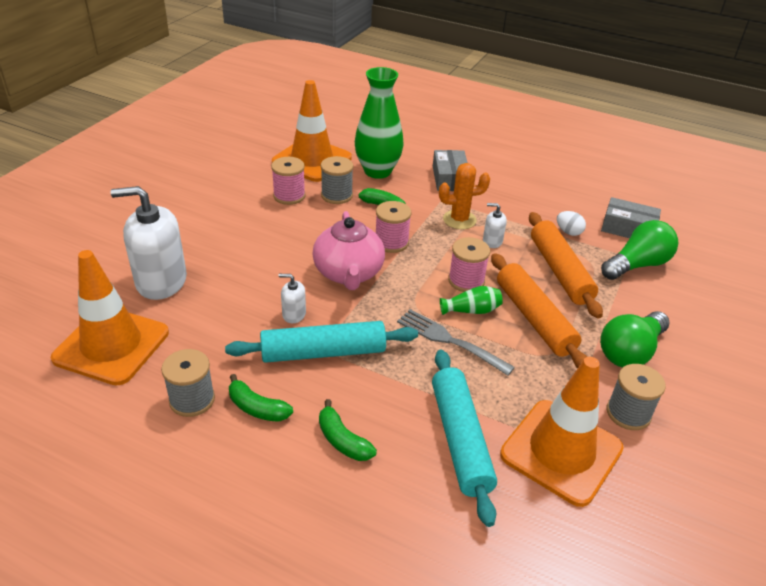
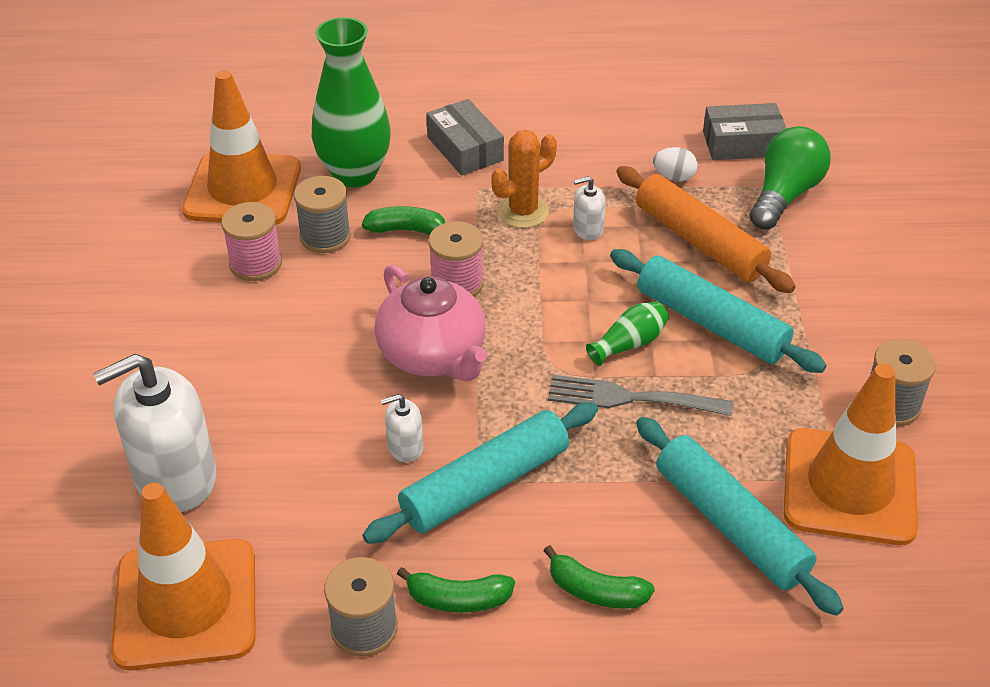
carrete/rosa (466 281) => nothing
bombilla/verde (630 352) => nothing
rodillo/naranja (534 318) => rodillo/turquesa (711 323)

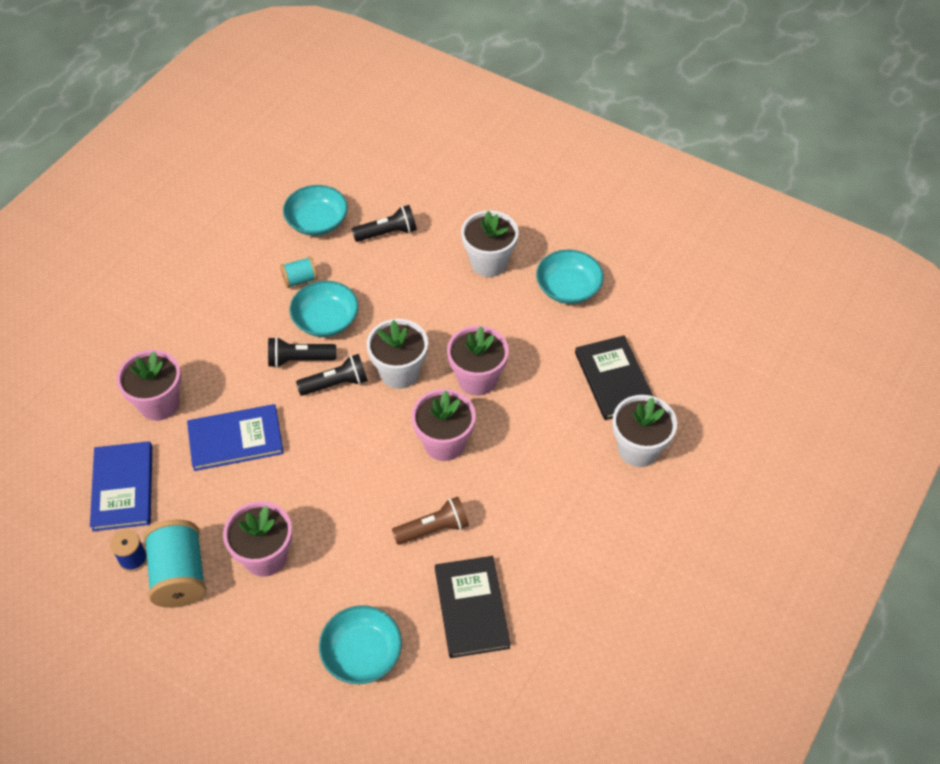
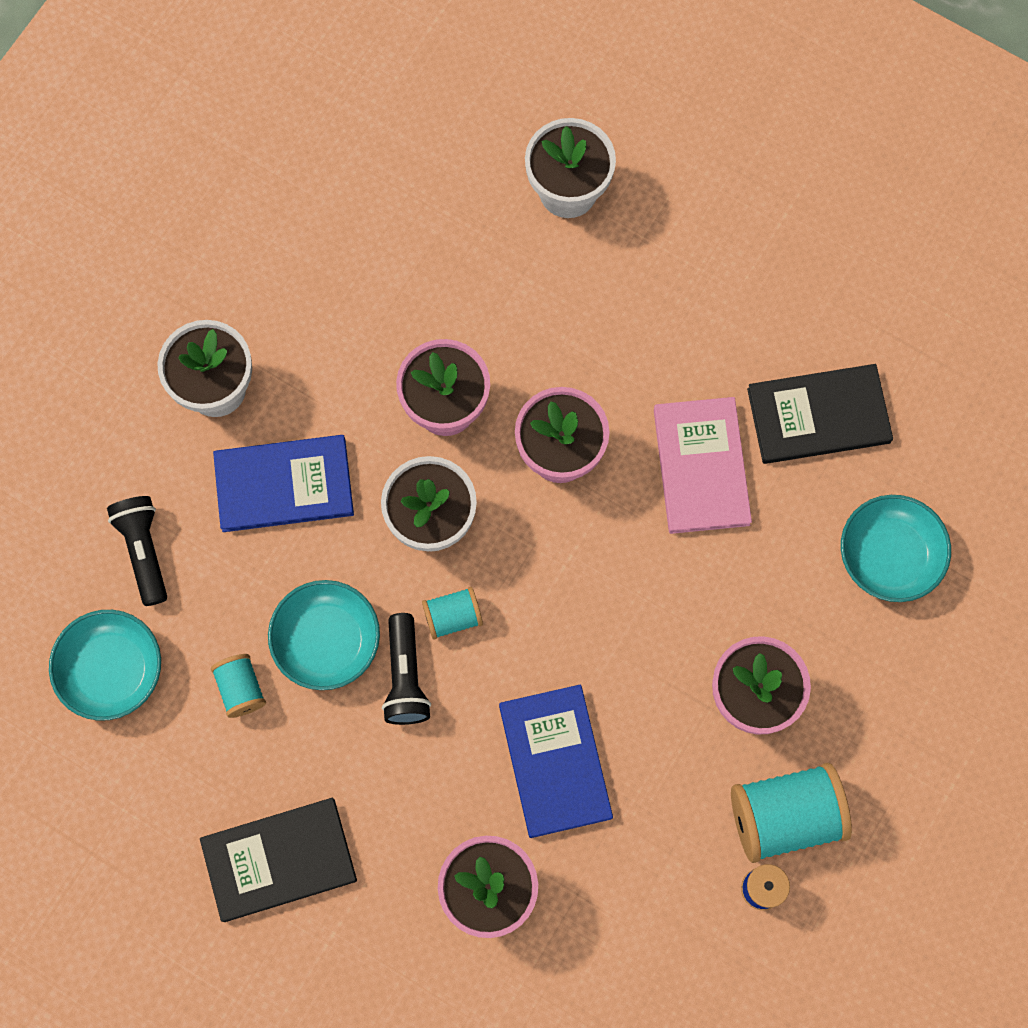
cuenco/turquesa (568 288) => nothing
libro/azul (123 488) => libro/azul (284 485), relocated
libro/negro (614 379) => libro/negro (279 860), relocated
lámpara de mano/negro (336 384) => carrete/turquesa (452 617)
lámpara de mano/marrón (433 529) => libro/rosa (701 467)

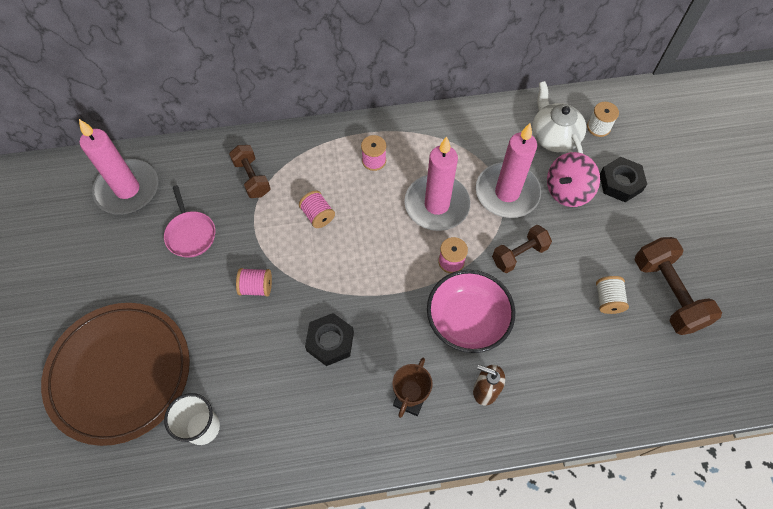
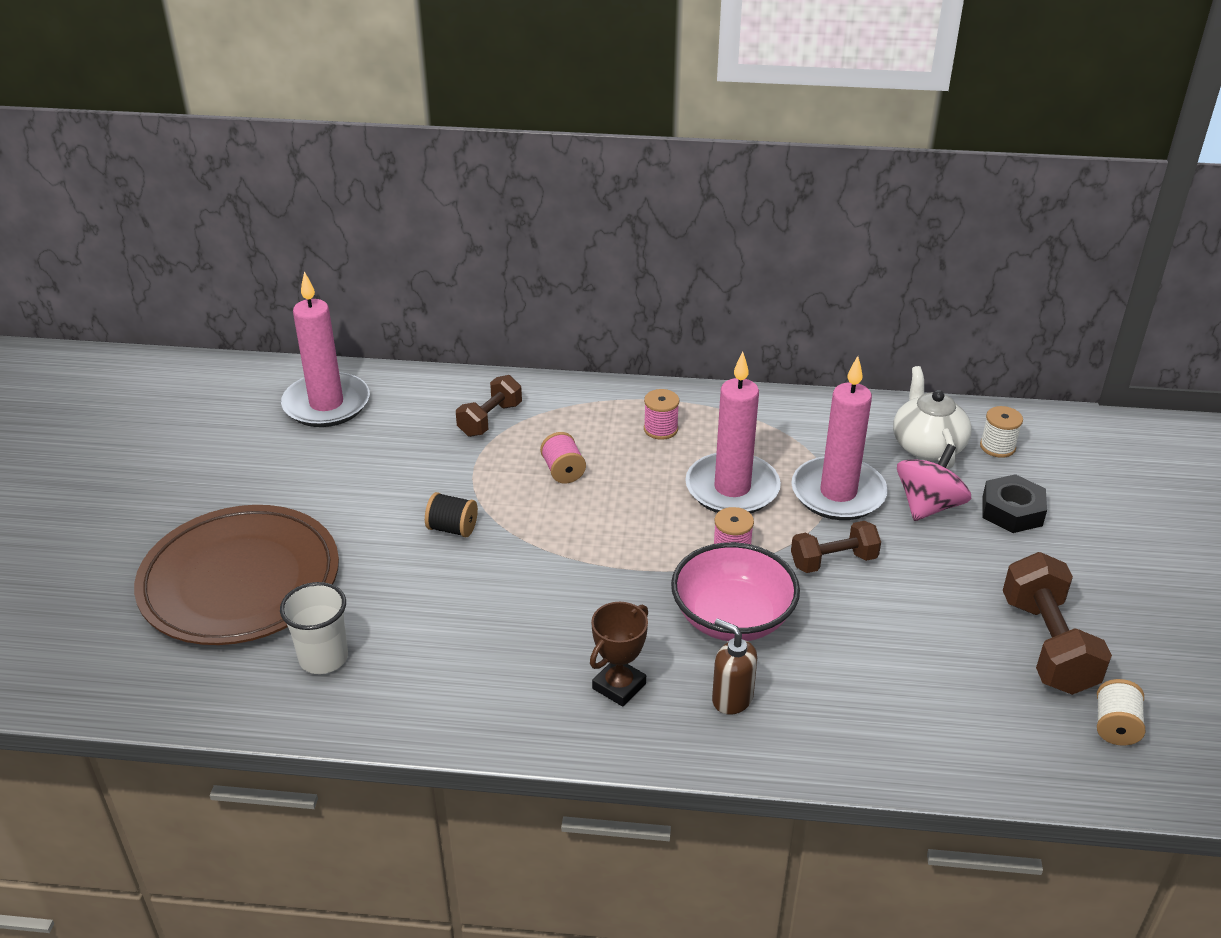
sartén/rosa (190 234) => nothing
tuerca/negro (330 341) => nothing
carrete/blanco (607 300) => carrete/blanco (1115 726), relocated
carrete/rosa (256 287) => carrete/negro (452 528)
mancuerna/marrón (252 178) => mancuerna/marrón (490 419), 45 degrees clockwise
peonza/rosa (567 190) => peonza/rosa (928 506), 150 degrees clockwise

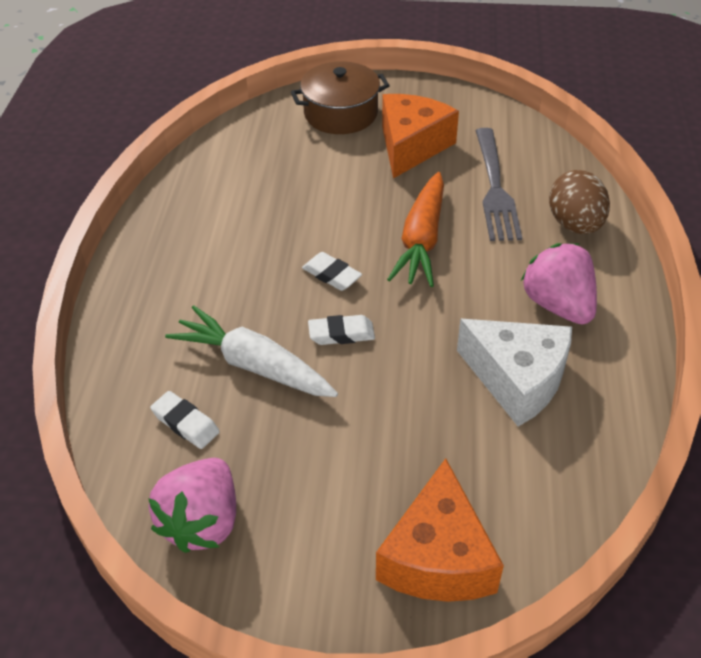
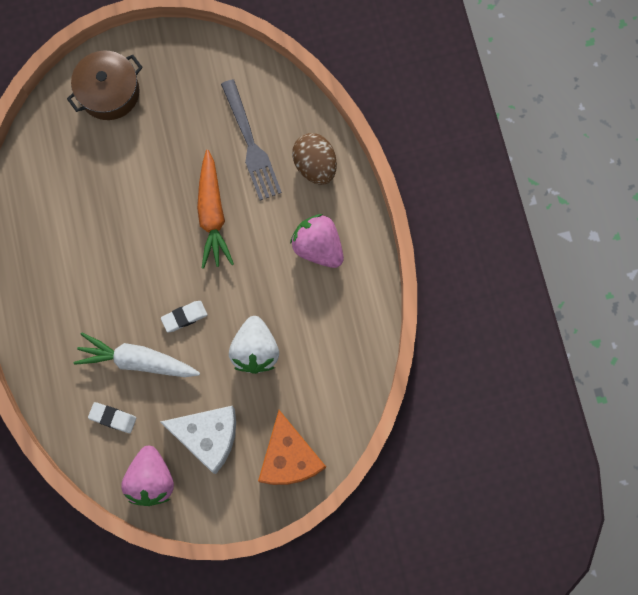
goma de borrar/blanco (331 275) => nothing
queso/naranja (411 146) => nothing
nothing => fresa/blanco (255 350)
queso/blanco (517 379) => queso/blanco (208 436), relocated

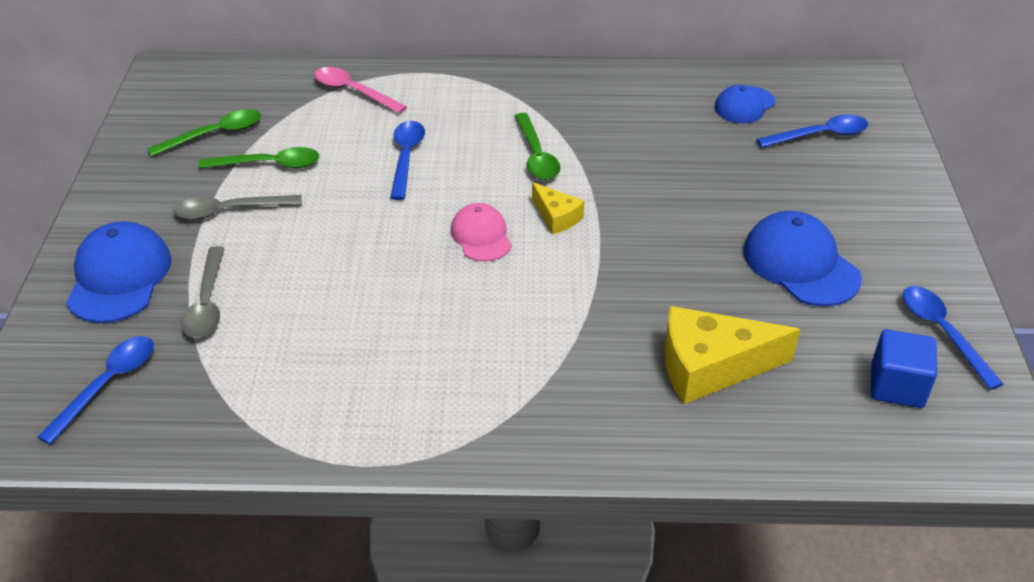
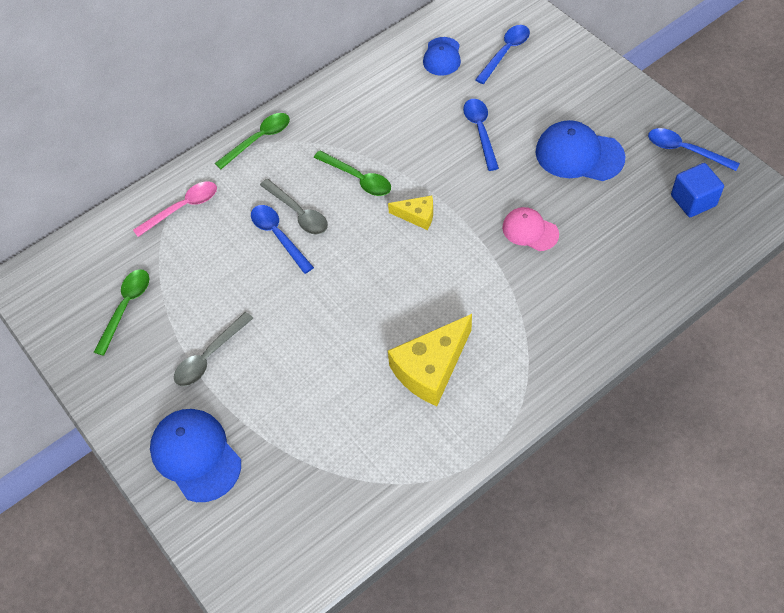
cuchara/azul (108 385) => cuchara/azul (480 131), relocated
cuchara/gris (207 303) => cuchara/gris (298 213), relocated
cuchara/verde (269 165) => cuchara/verde (259 139), relocated
gorra/rosa (481 236) => gorra/rosa (530 231), relocated
queso/amarillo (710 367) => queso/amarillo (431 368), relocated
cuchara/rosa (353 91) => cuchara/rosa (183 208), 150 degrees clockwise

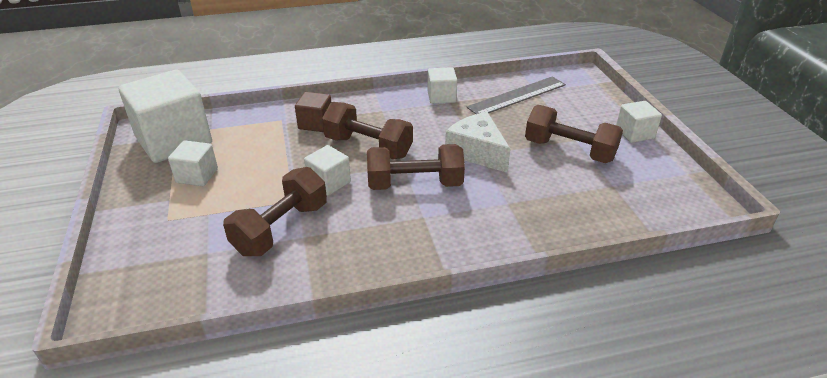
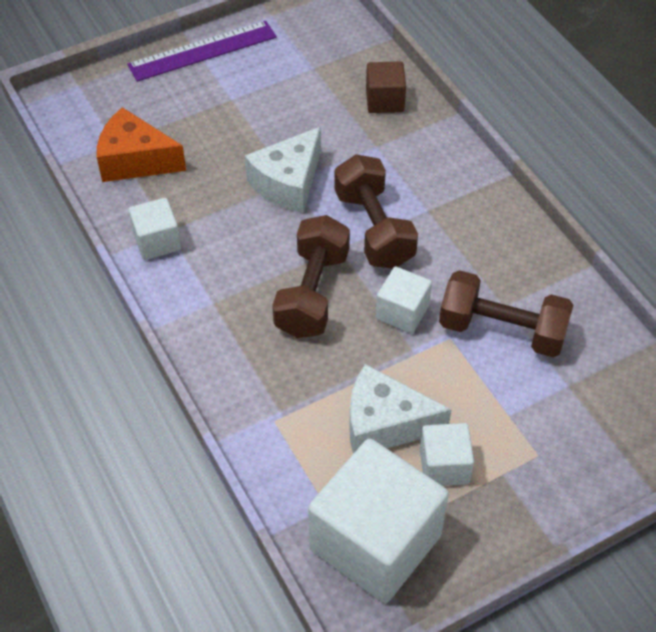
mancuerna/marrón (569 150) => nothing
nothing => queso/blanco (384 424)
cubo/marrón (315 123) => cubo/marrón (385 100), relocated
regla/gris (517 96) => queso/naranja (135 160)
cubo/blanco (634 133) => regla/morado (202 51)

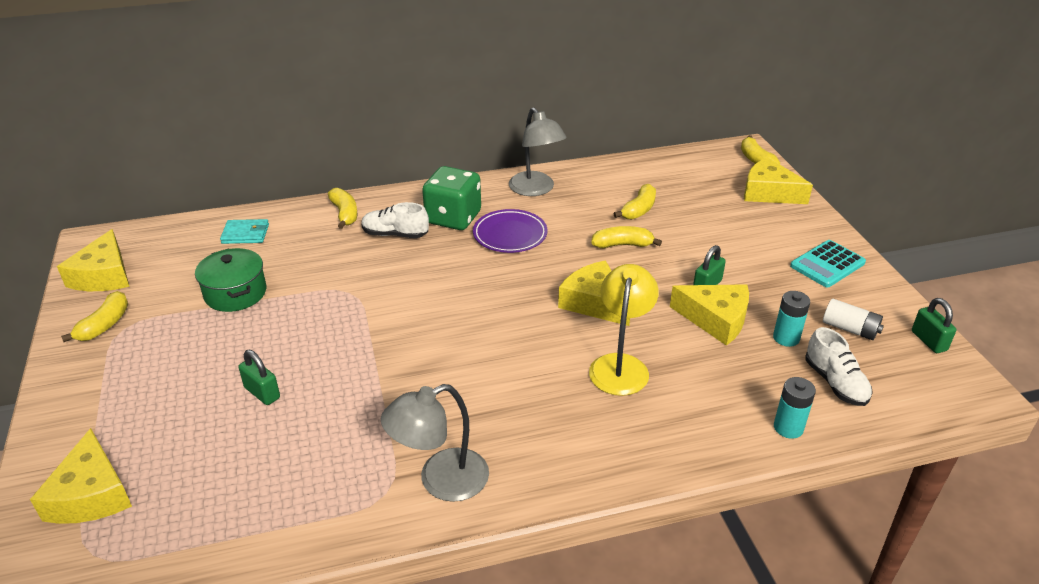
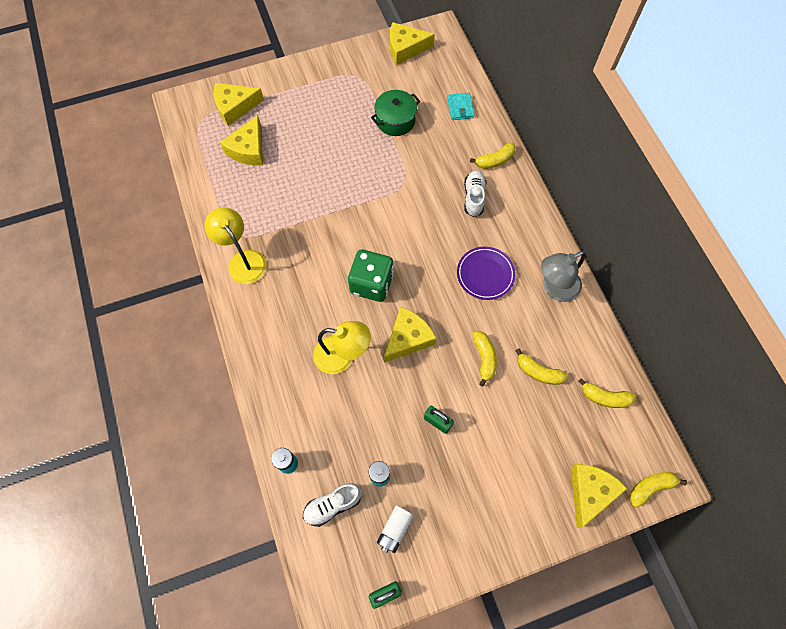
candado/verde (262 393) => nothing
calculadora/turquesa (827 264) => nothing
plátano/amarillo (104 325) => plátano/amarillo (605 397), relocated
dado/verde (453 218) => dado/verde (371 284), relocated
queso/amarillo (715 319) => queso/amarillo (248 149), relocated
lámpara/gris (441 481) => lámpara/amarillo (243 260)

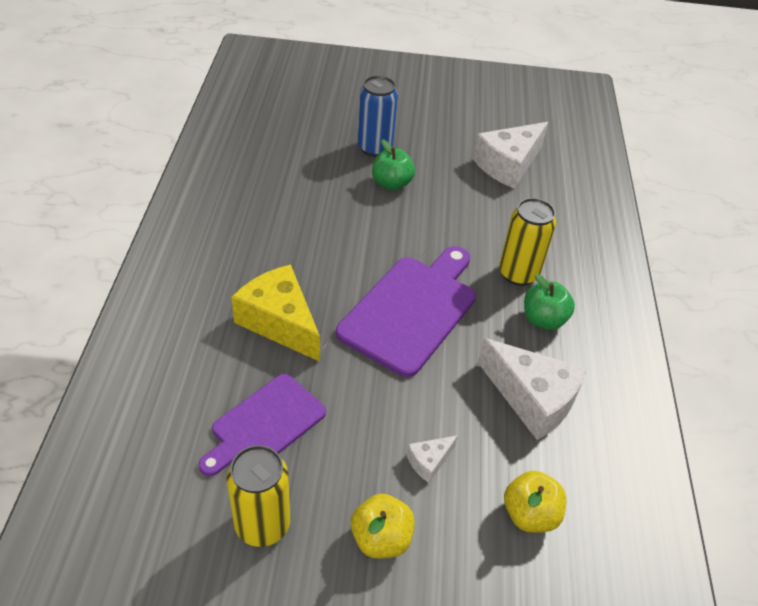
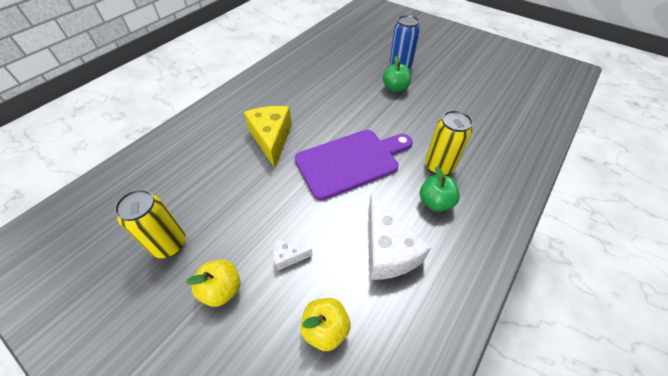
tabla de cortar/morado (264 424) => nothing
queso/blanco (508 165) => nothing

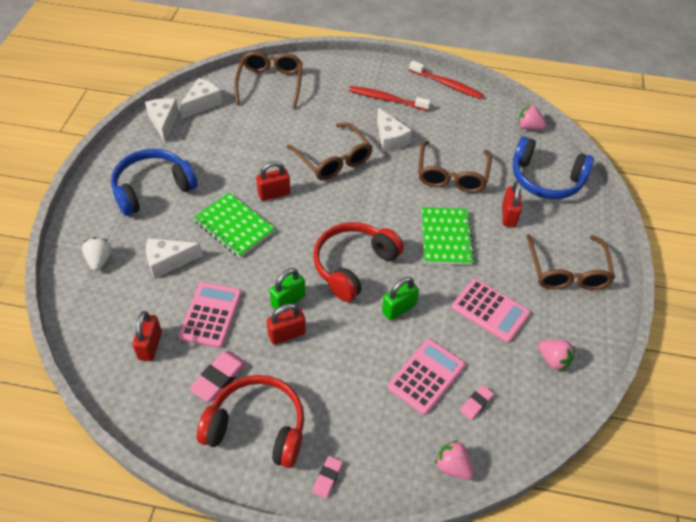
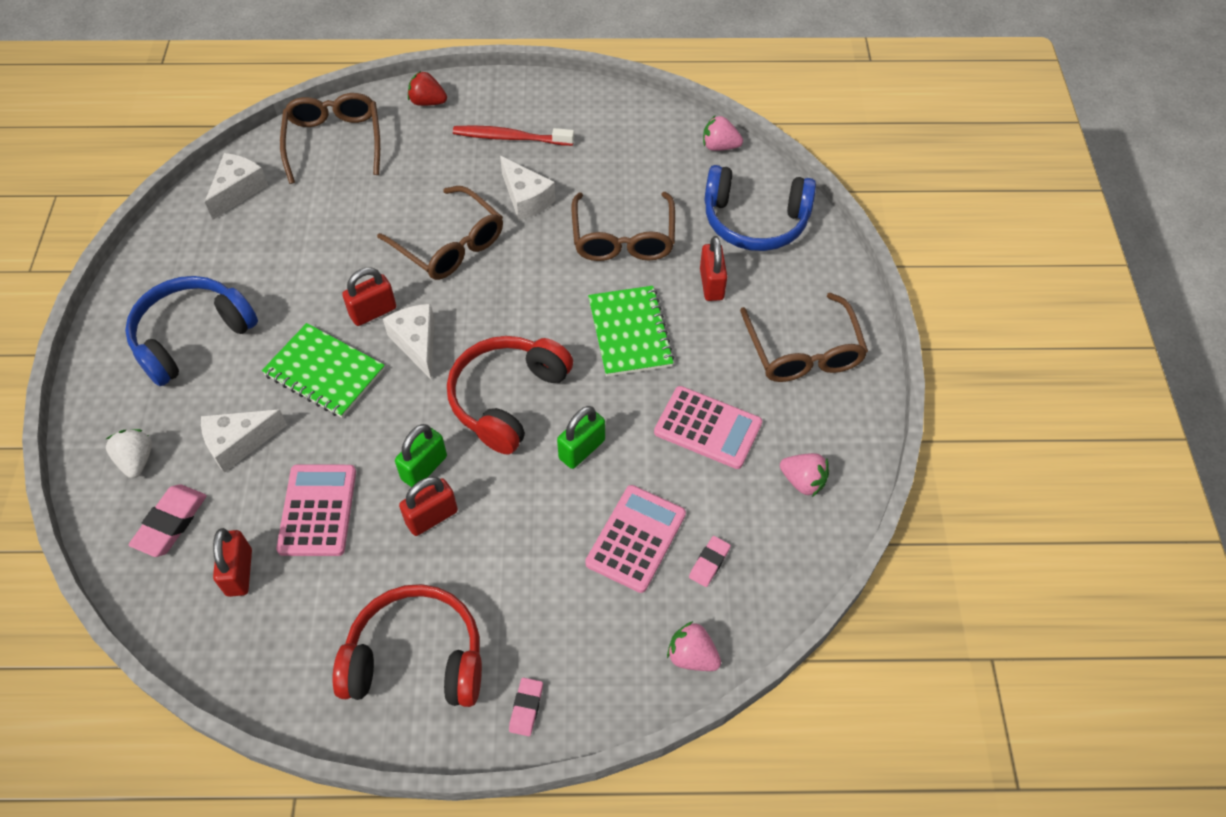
cepillo de dientes/rojo (447 84) => nothing
nothing => fresa/rojo (427 102)
queso/blanco (164 122) => queso/blanco (417 343), relocated
goma de borrar/rosa (219 378) => goma de borrar/rosa (171 523), relocated

